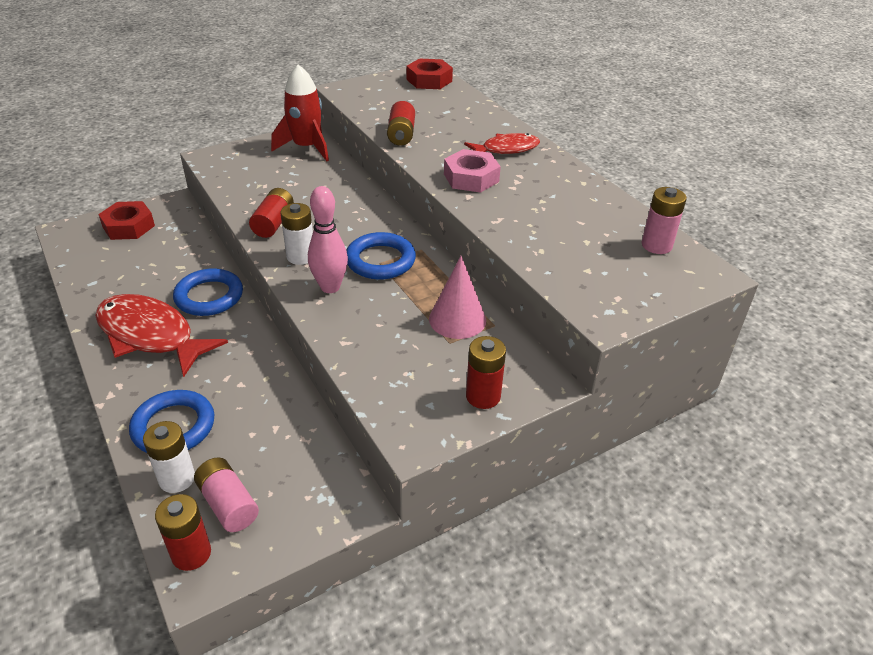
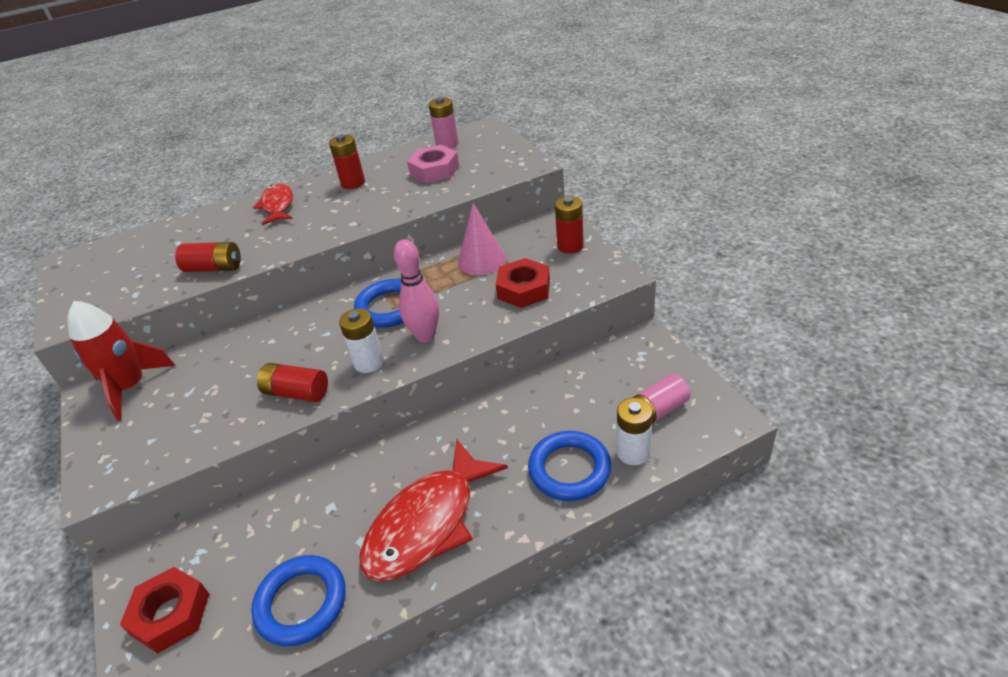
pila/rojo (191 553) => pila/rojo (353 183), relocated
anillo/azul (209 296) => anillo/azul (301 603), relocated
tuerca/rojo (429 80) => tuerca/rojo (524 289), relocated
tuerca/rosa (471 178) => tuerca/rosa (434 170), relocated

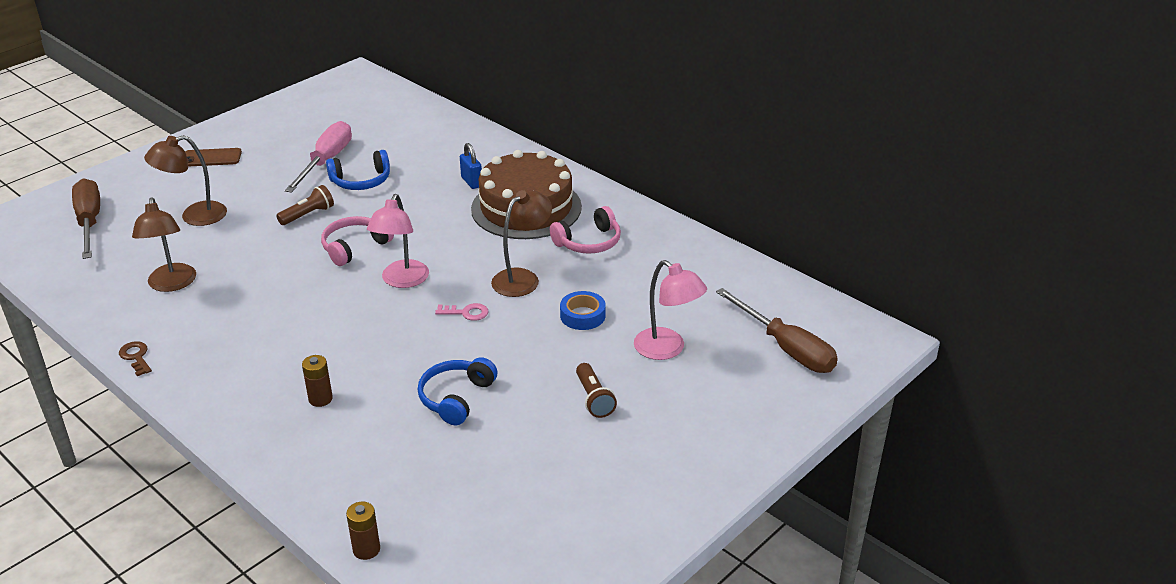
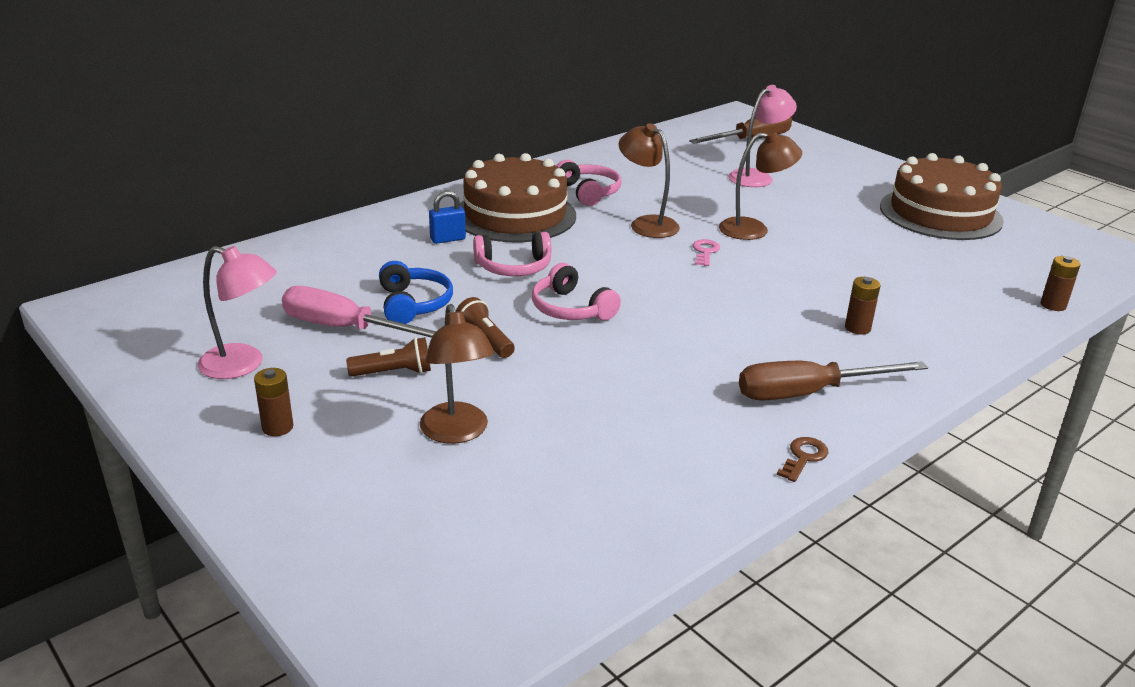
auriculares/azul (456 398) => nothing
cinta adhesiva/azul (582 315) => nothing
nothing => auriculares/rosa (514 267)
nothing => tarta/marrón (940 213)
destornillador/marrón (89 222) => destornillador/marrón (808 393), relocated
lámpara/marrón (172 284) => lámpara/marrón (753 229), relocated
lámpara/rosa (402 281) => lámpara/rosa (243 365), relocated
lámpara de mano/marrón (594 399) => lámpara de mano/marrón (394 373), relocated
móvil/marrón (211 158) => pila/marrón (277 427)
llave/marrón (136 357) => llave/marrón (803 457), 150 degrees clockwise

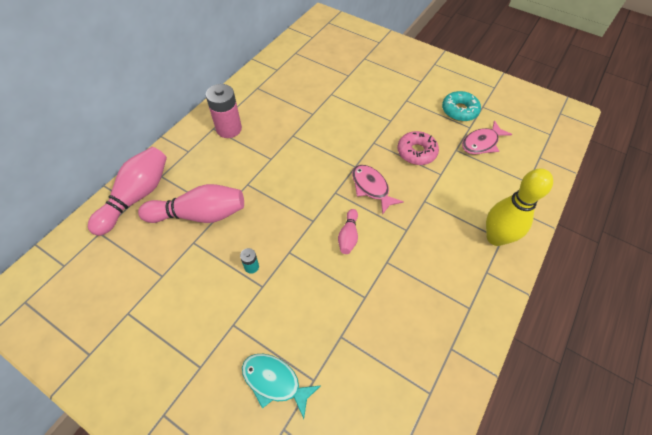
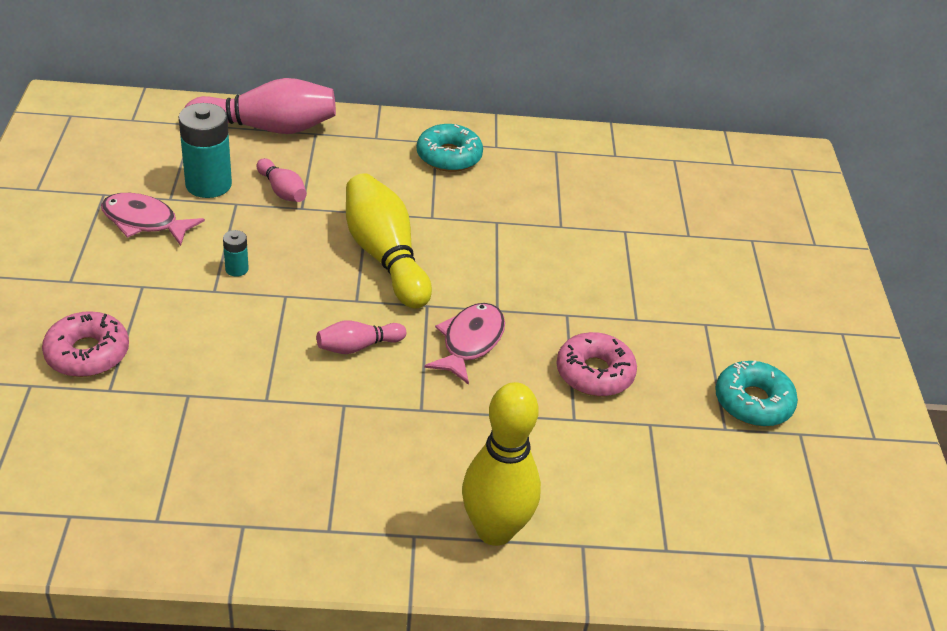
nothing => pila/turquesa (208 184)
nothing => bolo/amarillo (385 256)
pez/rosa (481 143) => pez/rosa (144 222), relocated
pila/rosa (229 129) => rosquilla/turquesa (449 156)
pez/turquesa (275 381) => rosquilla/rosa (87 353)
bolo/rosa (200 214) => bolo/rosa (282 191), x0.51

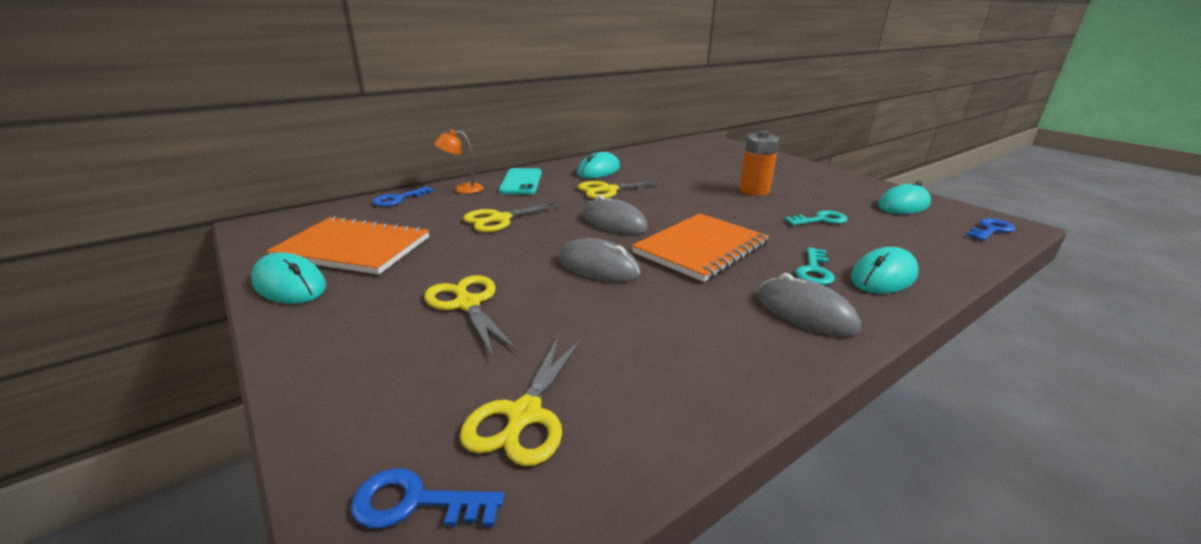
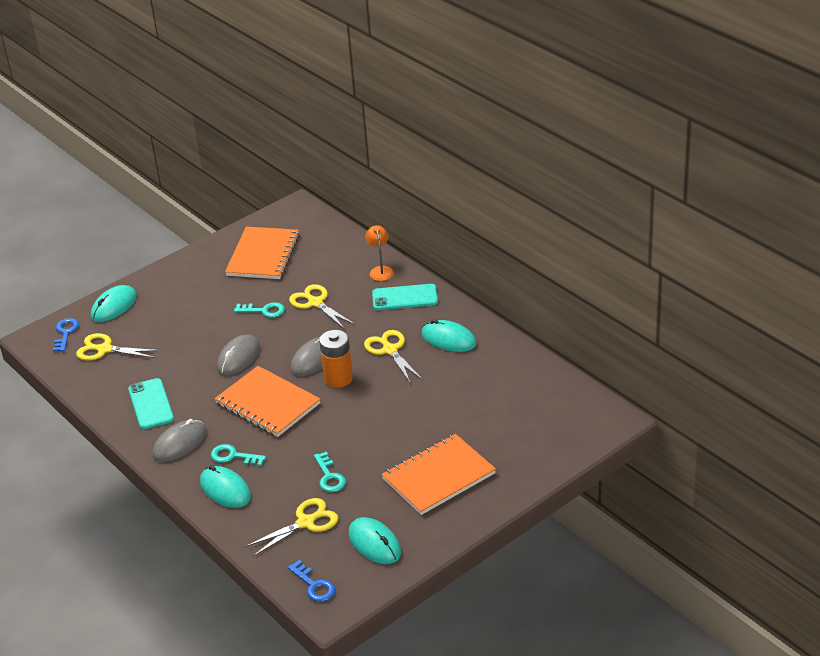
llave/azul (399 199) => nothing
nothing => móvil/turquesa (151 404)
nothing => llave/turquesa (264 311)
nothing => cuaderno/naranja (438 476)
ratón/turquesa (289 284) => ratón/turquesa (114 306), relocated
tijeras/amarillo (468 304) => tijeras/amarillo (305 522), relocated
pila/naranja (754 191) => pila/naranja (338 378), relocated

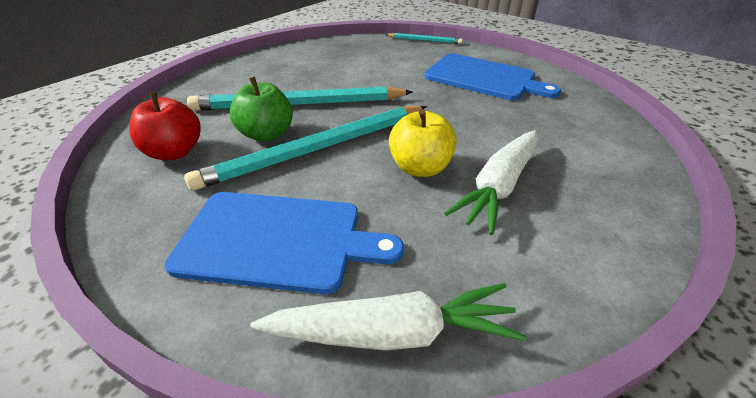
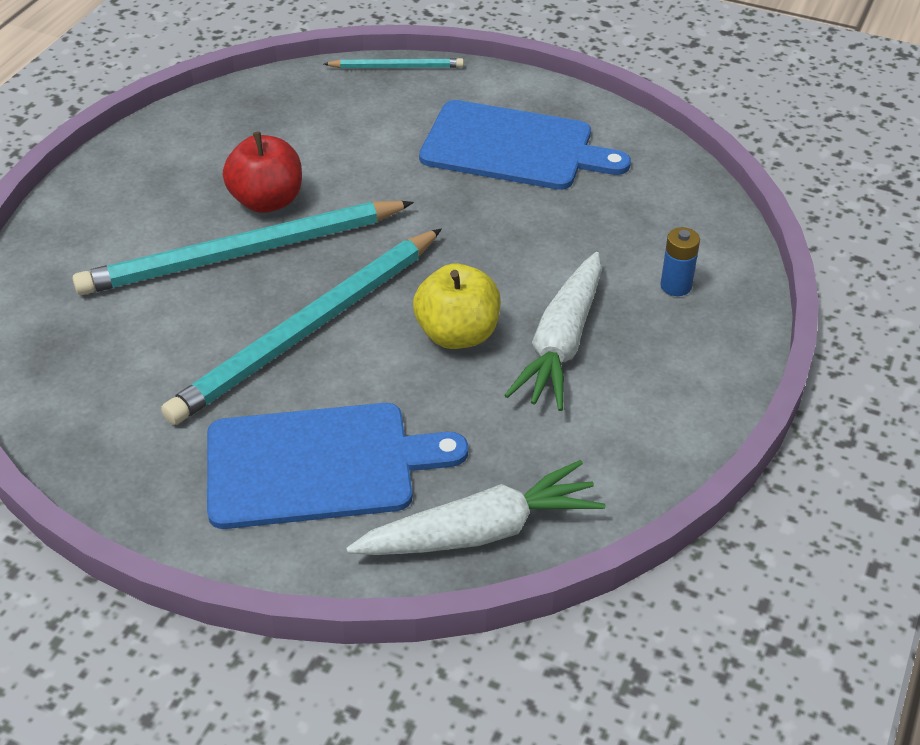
manzana/verde (266 134) => nothing
nothing => pila/azul (676 286)
manzana/rojo (174 152) => manzana/rojo (267 201), relocated

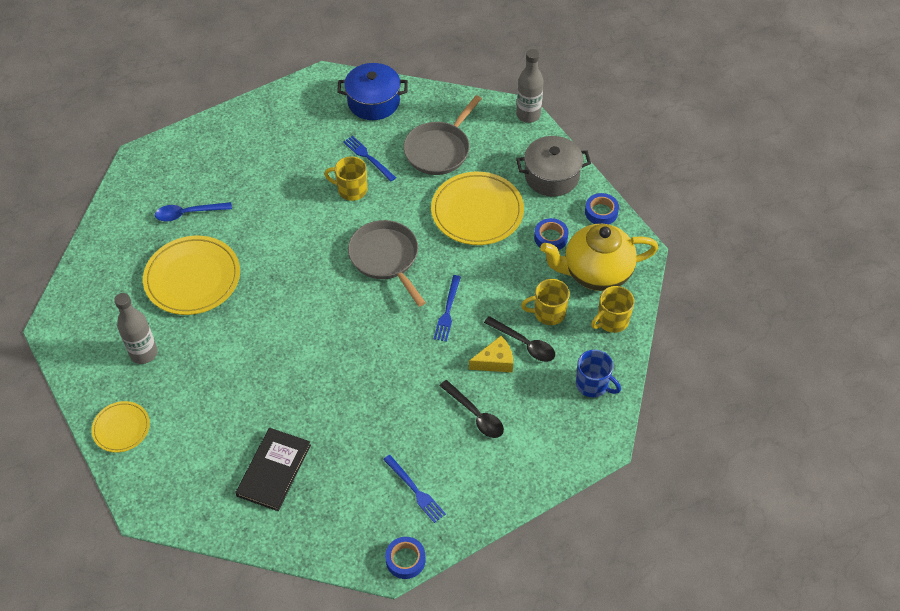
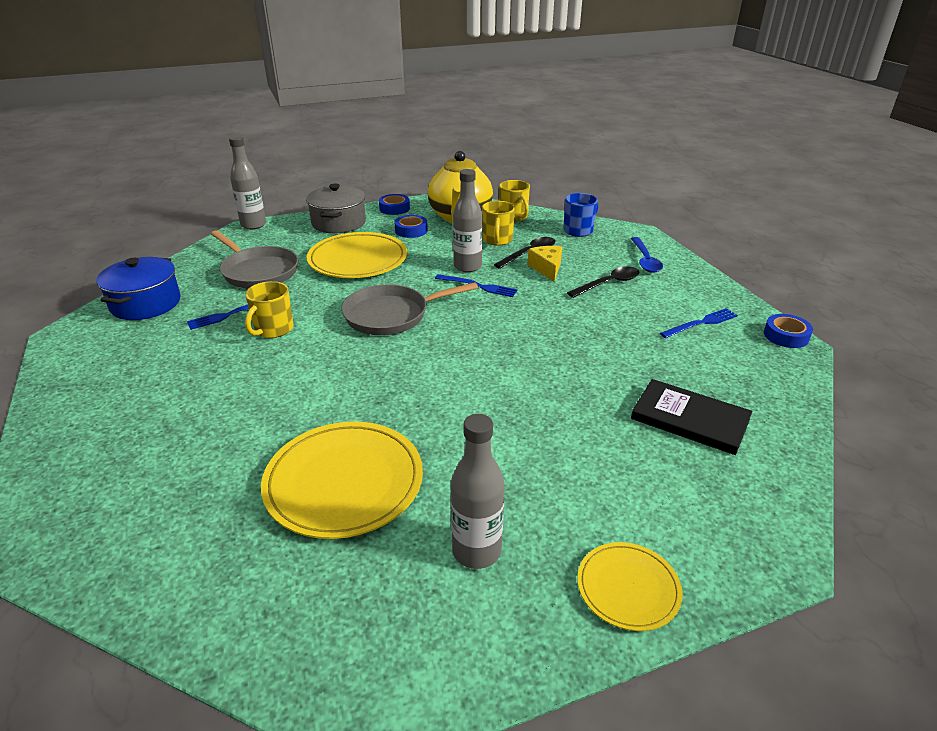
nothing => botella/gris (467 267)
cuchara/azul (188 213) => cuchara/azul (645 260), relocated

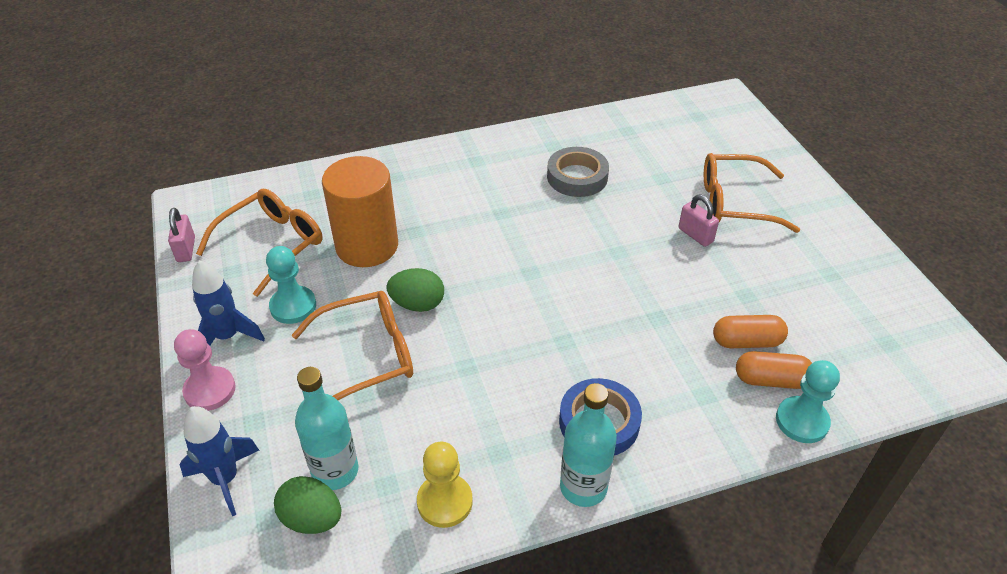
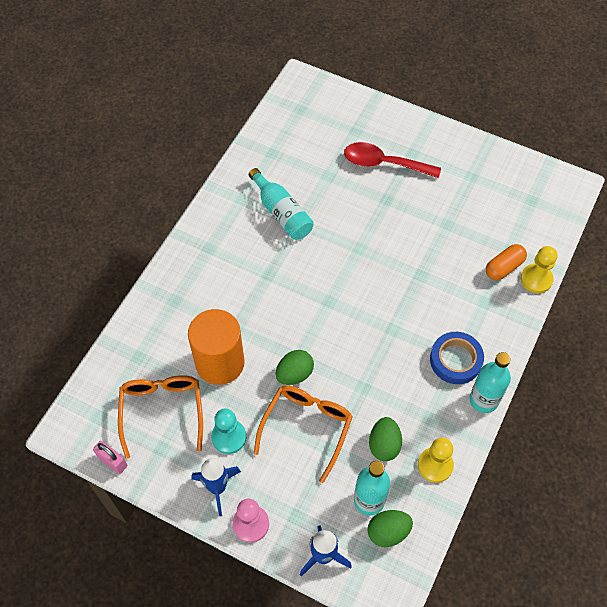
candado/rosa (695 235) => nothing
cápsula/naranja (746 341) => nothing
nothing => huevo/verde (384 445)
cinta adhesiva/gris (577 177) => botella/turquesa (282 213)
gafas/naranja (735 202) => cuchara/rojo (384 163)
peón/turquesa (802 421) => peón/amarillo (536 279)

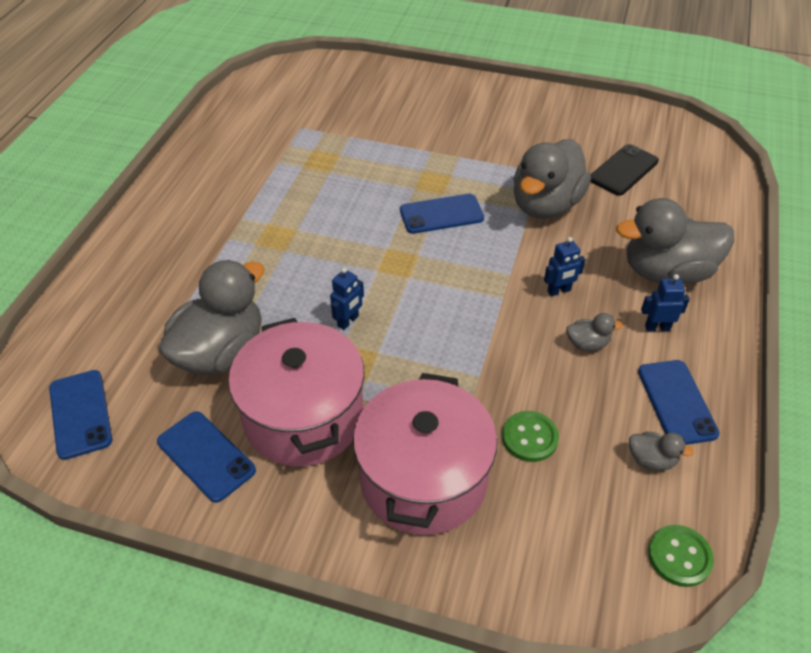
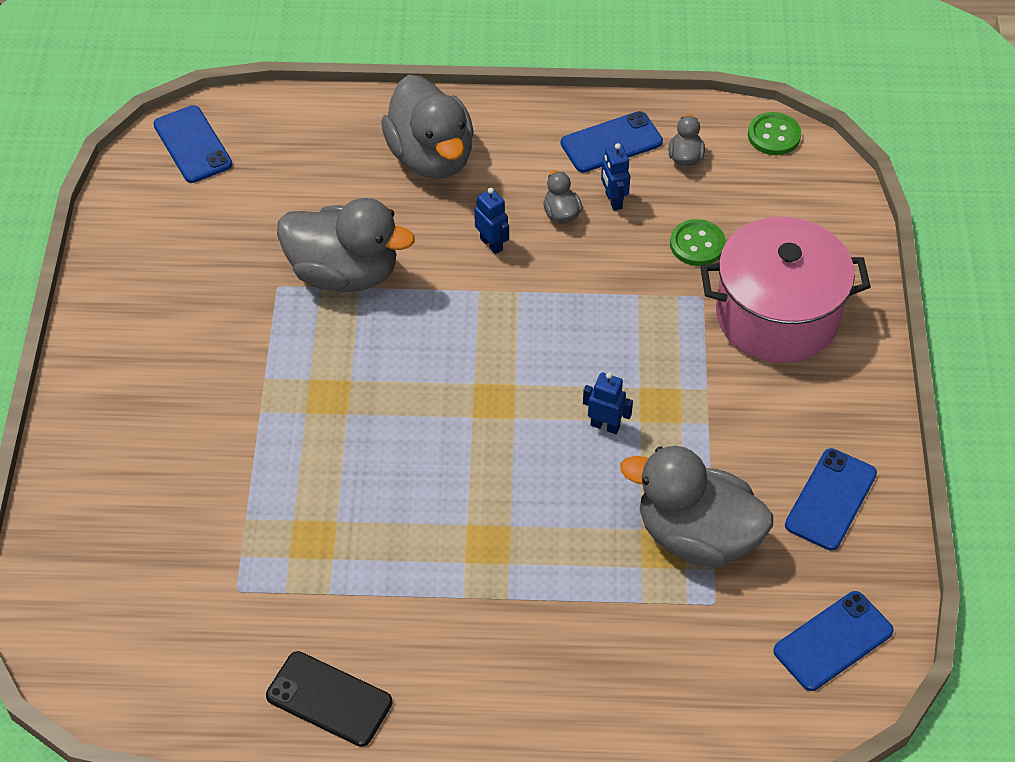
olla/rosa (303 417) => nothing
móvil/azul (441 214) => móvil/azul (192 145), relocated
móvil/negro (623 170) => móvil/negro (329 699), relocated
robot/azul (657 327) => robot/azul (613 200), relocated

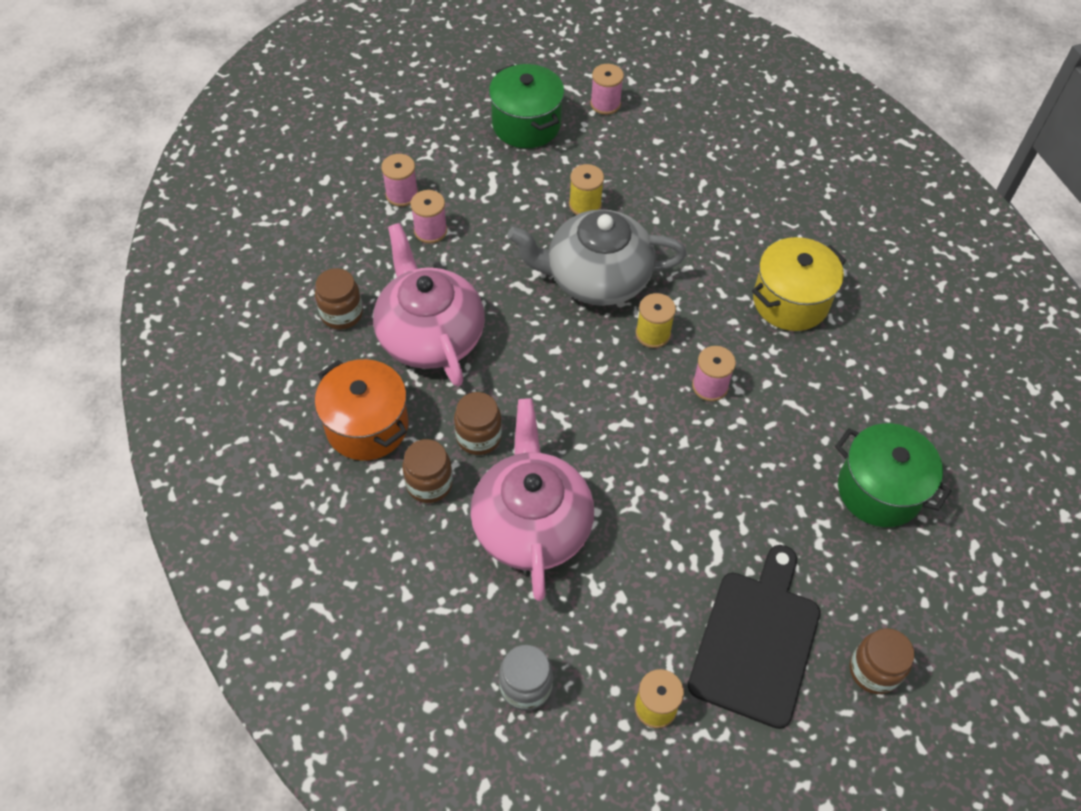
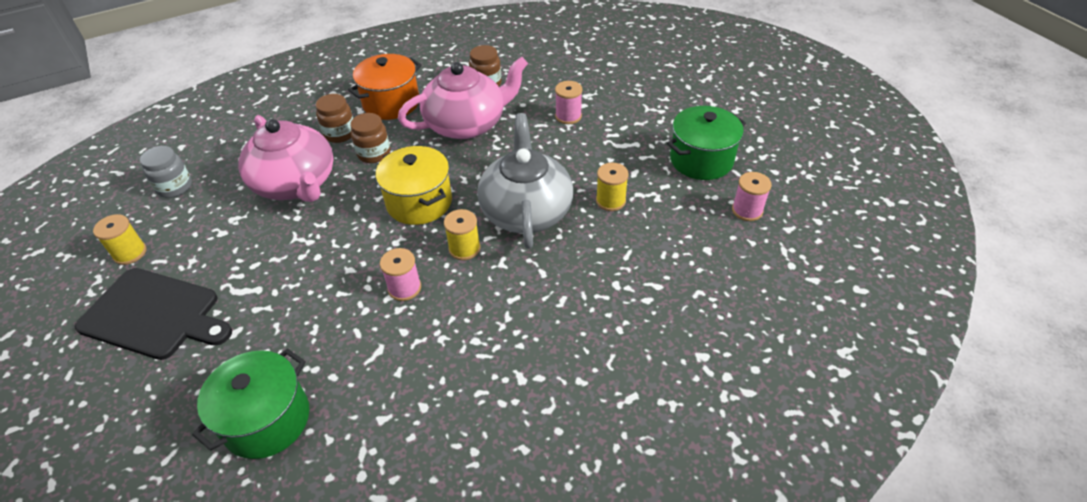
carrete/rosa (402 194) => nothing
tarro/marrón (873 670) => nothing
olla/amarillo (790 301) => olla/amarillo (419 202), relocated
tetera/rosa (532 523) => tetera/rosa (296 184), 60 degrees clockwise

